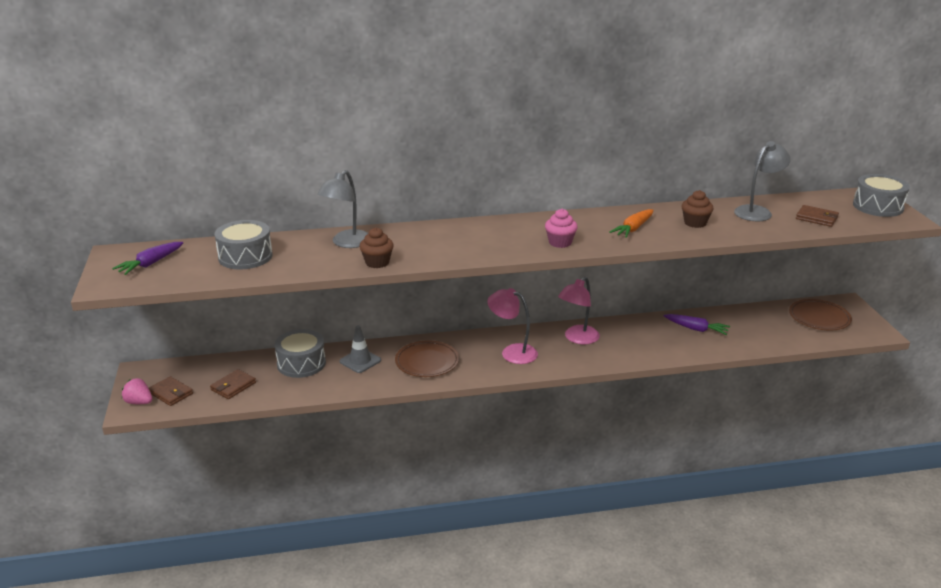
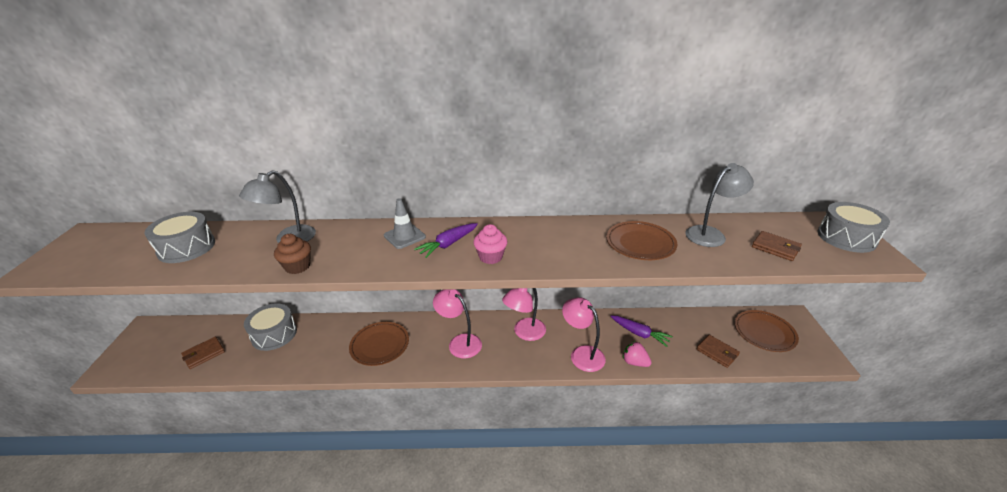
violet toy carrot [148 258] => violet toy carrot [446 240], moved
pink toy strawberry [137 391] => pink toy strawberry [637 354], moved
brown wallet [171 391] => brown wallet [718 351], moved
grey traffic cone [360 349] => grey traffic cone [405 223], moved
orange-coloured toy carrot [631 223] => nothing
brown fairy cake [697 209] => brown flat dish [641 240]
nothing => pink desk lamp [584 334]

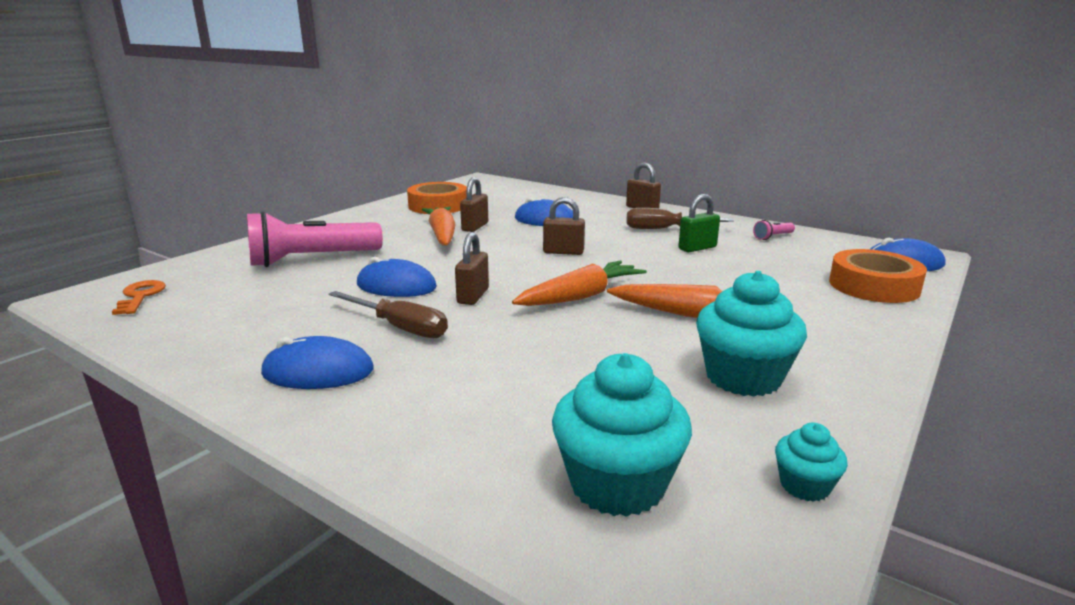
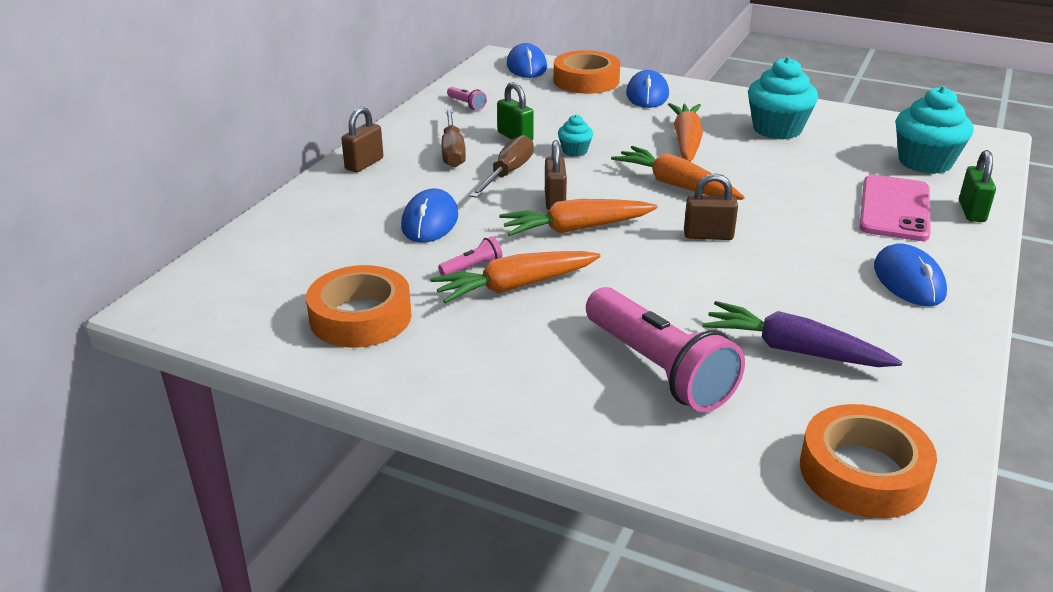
orange-coloured door key [139 297] => orange-coloured sticky tape [868 461]
brown screwdriver [388 314] => brown screwdriver [501 166], moved
blue PC mouse [397 277] => blue PC mouse [647 89], moved
brown small lock [474 204] => pink pocket torch [470 256]
teal fairy cake [811 462] => teal fairy cake [575 136], moved
nothing => orange-coloured toy carrot [578 217]
nothing => violet toy carrot [802 334]
nothing => pink mobile phone [895 208]
nothing => green small lock [977 186]

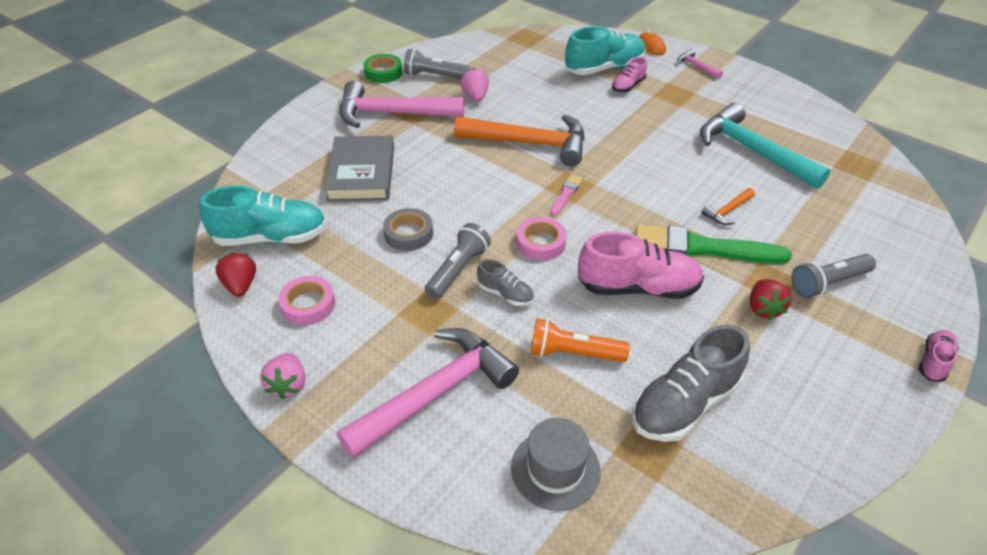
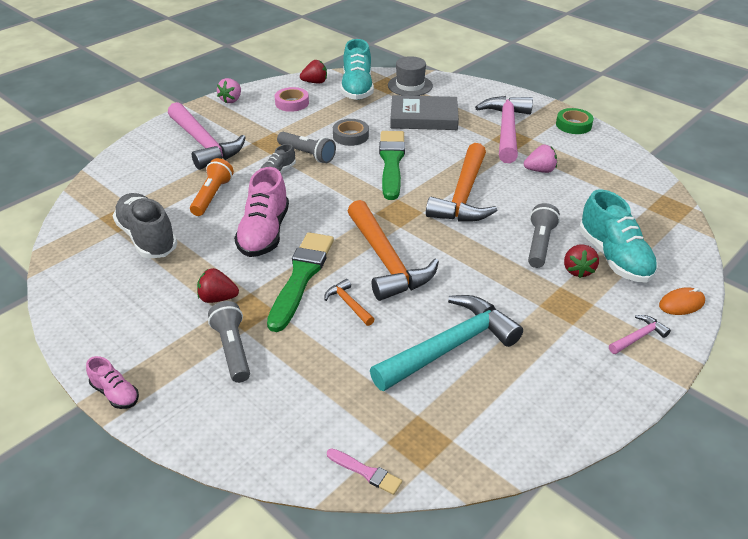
pink toy strawberry [282 376] => pink toy strawberry [229 90], 75 degrees counterclockwise
grey pocket torch [437 64] => grey pocket torch [544 235], moved
grey tall hat [556 464] => grey tall hat [410 76], moved
pink sticky tape [541 238] => nothing
pink paint brush [566 195] => pink paint brush [364 471], moved
pink shoe [629 74] => crimson toy strawberry [581 261]
nothing => orange-coloured claw hammer [393 250]
nothing => green paint brush [392 165]

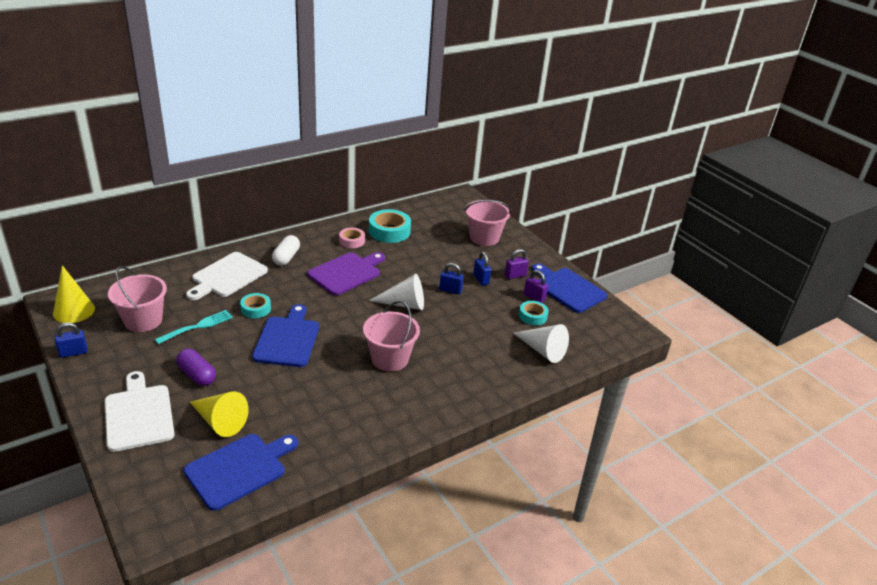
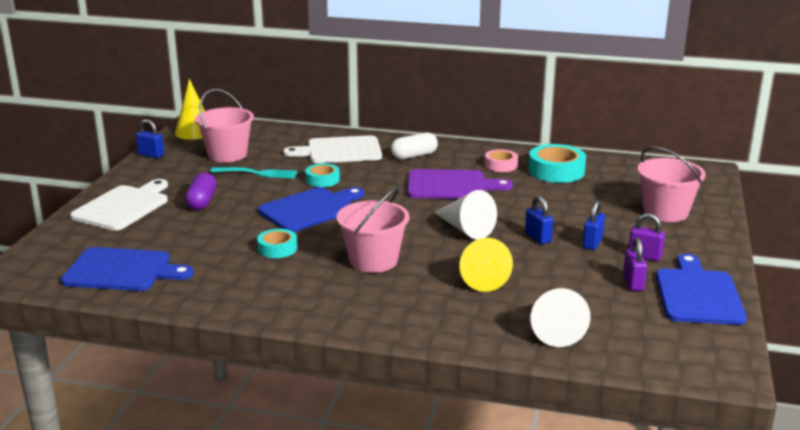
bright yellow solid cone [219 414] => bright yellow solid cone [486 265], moved
teal sticky tape [534 313] => teal sticky tape [277 243], moved

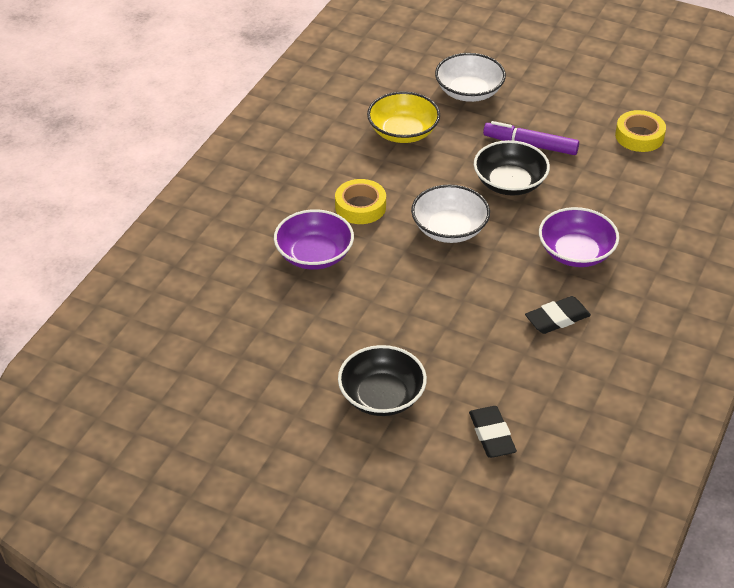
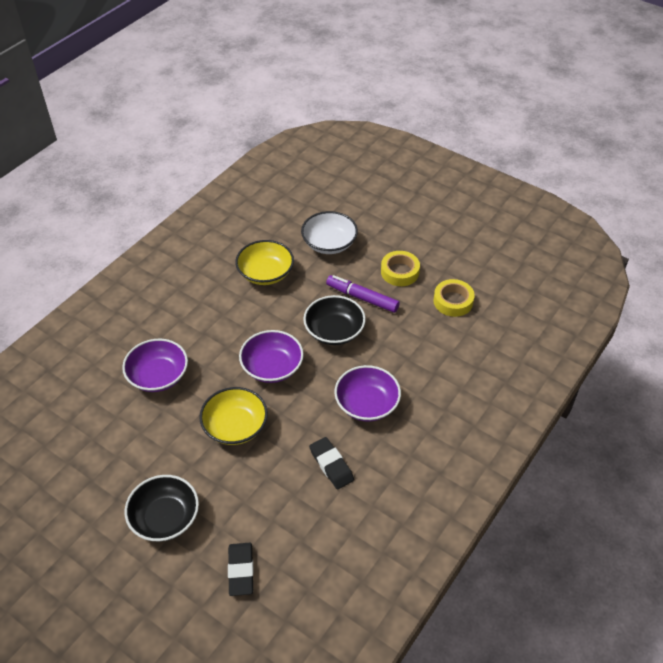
bright yellow sticky tape [360 201] => bright yellow sticky tape [400 268], moved
snow-white deep dish [450 214] => violet deep dish [271 356]
jet-black eraser [558 315] => jet-black eraser [331 463], 75 degrees clockwise
nothing => bright yellow deep dish [233 416]

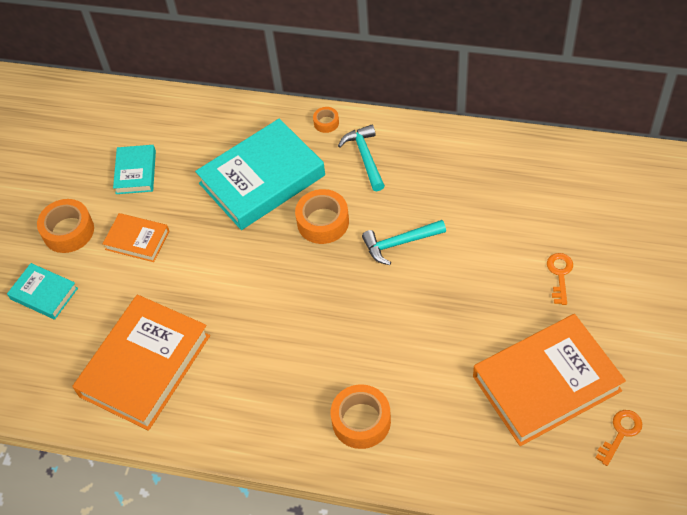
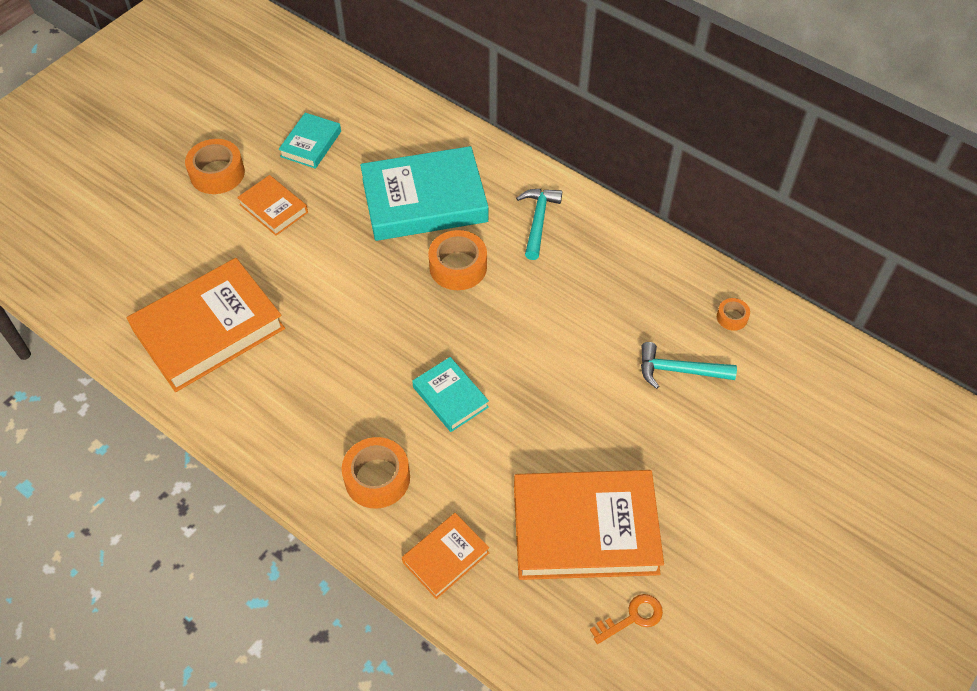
teal hardcover [42 291] => teal hardcover [450 394], moved
orange-coloured sticky tape [326 120] => orange-coloured sticky tape [733 314], moved
teal claw hammer [404 242] => teal claw hammer [689 365], moved
orange-coloured door key [560 279] => nothing
nothing => orange-coloured hardcover [445 556]

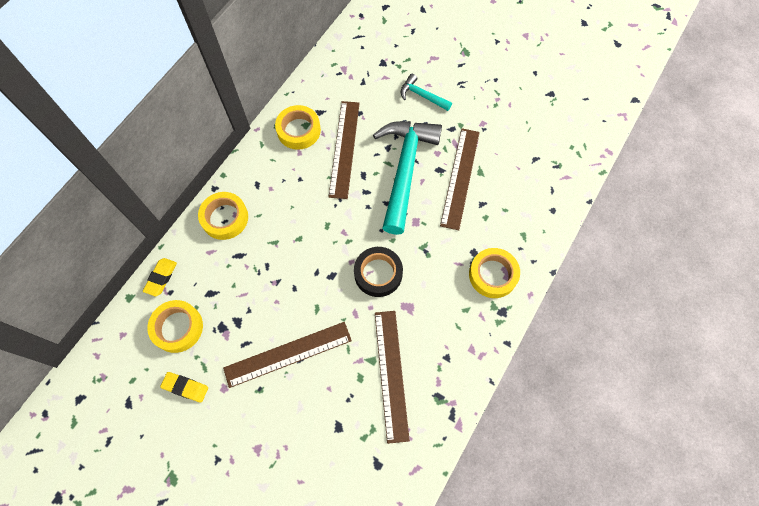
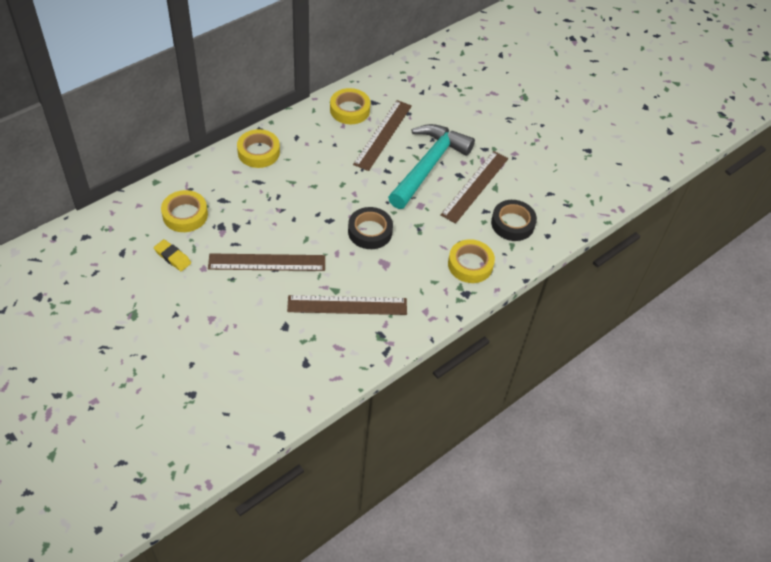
bright yellow eraser [160 277] => nothing
brown straightedge [392 377] => brown straightedge [347 305], 75 degrees clockwise
teal claw hammer [426 92] => nothing
nothing => jet-black sticky tape [514 220]

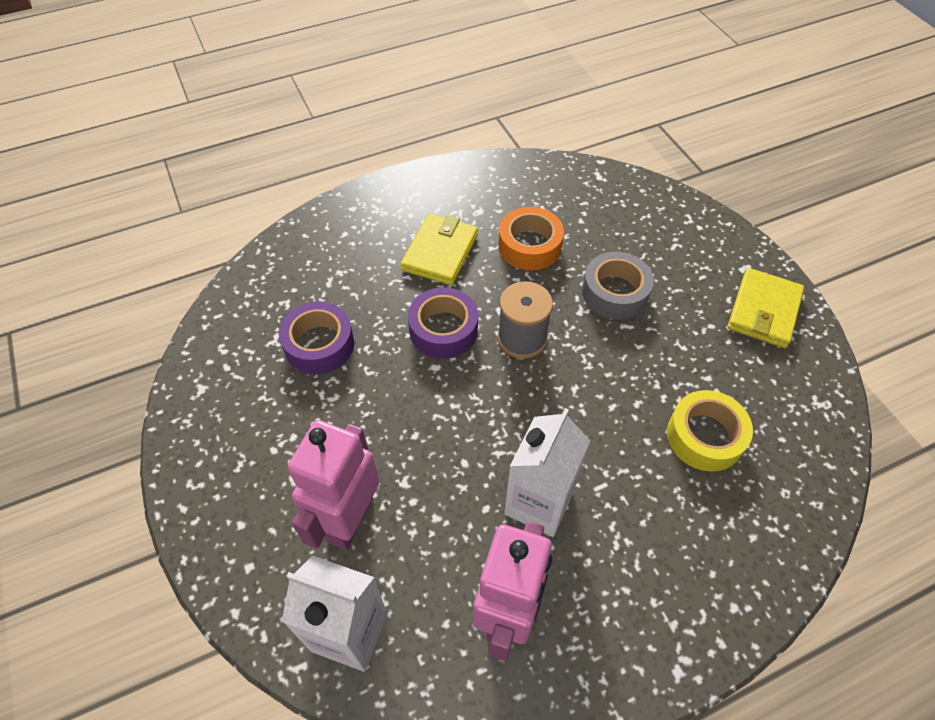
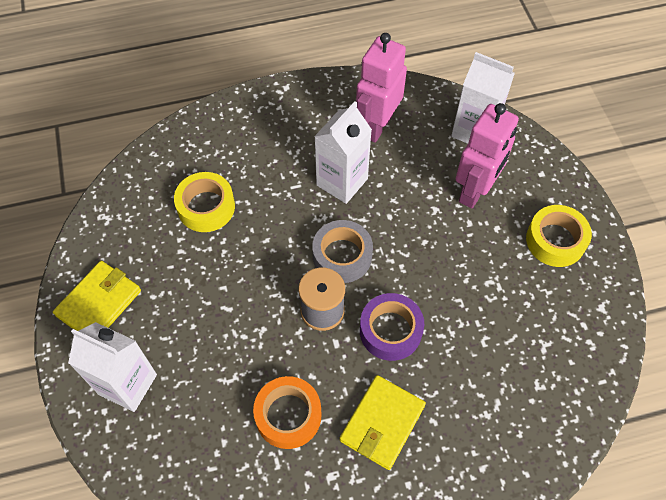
violet sticky tape [316 338] => nothing
grey sticky tape [618 285] => grey sticky tape [342 251], moved
nothing => snow-white carton [112 367]
nothing => bright yellow sticky tape [559 236]

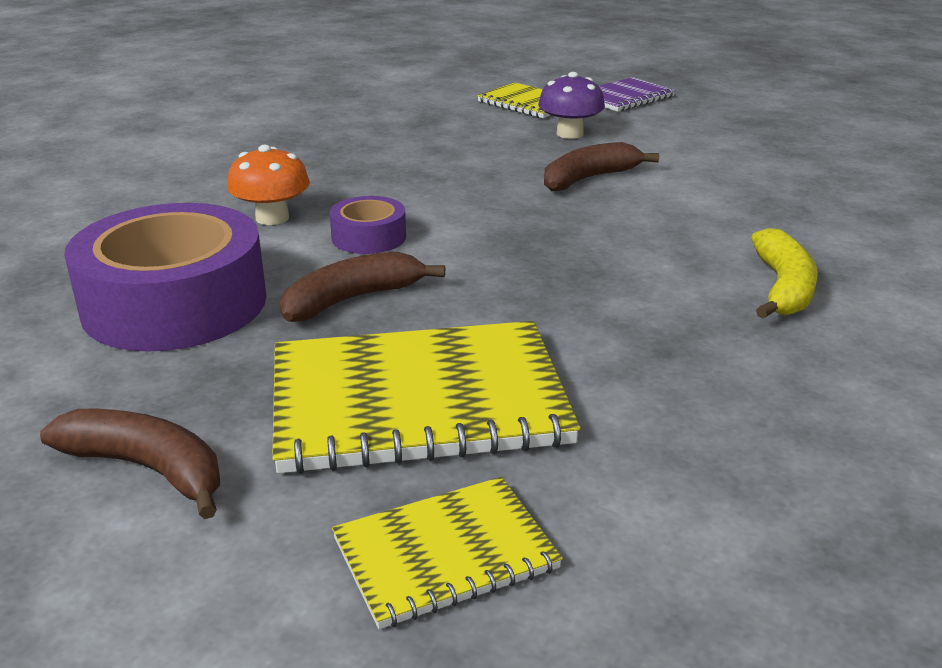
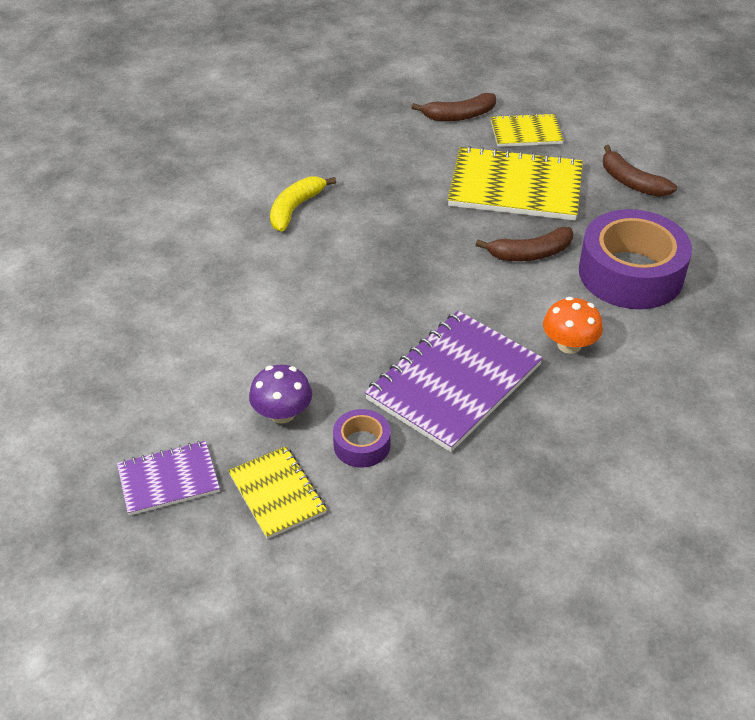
violet sticky tape [368 225] => violet sticky tape [362 438], moved
brown toy banana [601 166] => brown toy banana [454 107], moved
nothing => violet notebook [454 381]

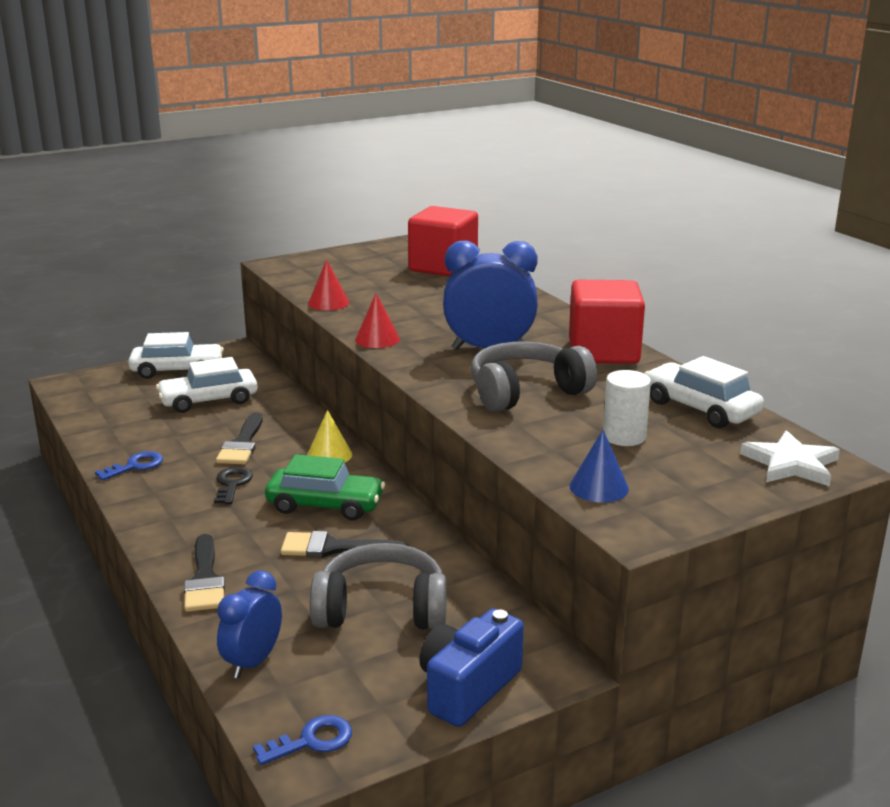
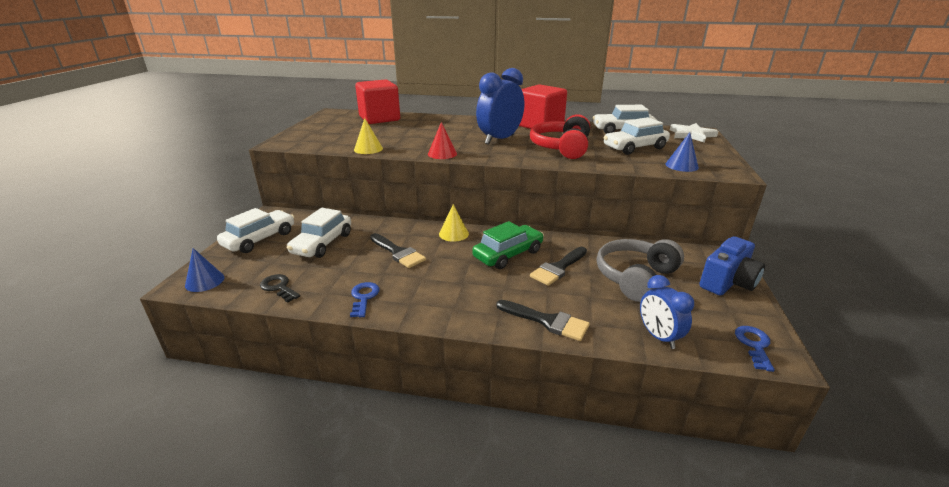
jet-black door key [233 485] => jet-black door key [280 288], moved
crimson solid cone [328 285] => bright yellow solid cone [368 136]
blue compact camera [471 667] => blue compact camera [732 266], 120 degrees counterclockwise
grey headphones [534 376] => crimson headphones [560 136]
snow-white cylinder shape [627 408] => snow-white car [636 136]
nothing => blue solid cone [204 270]

